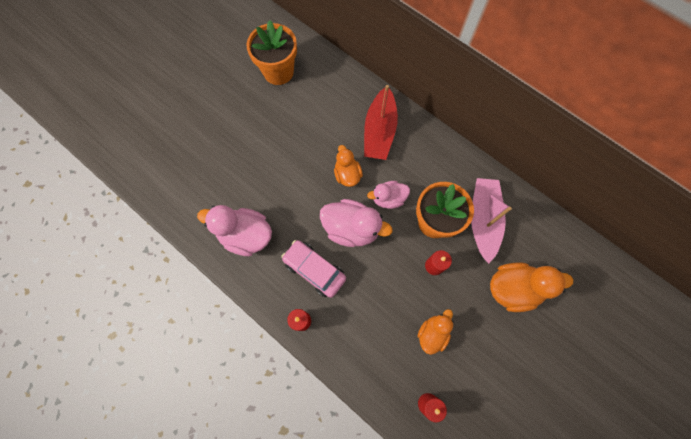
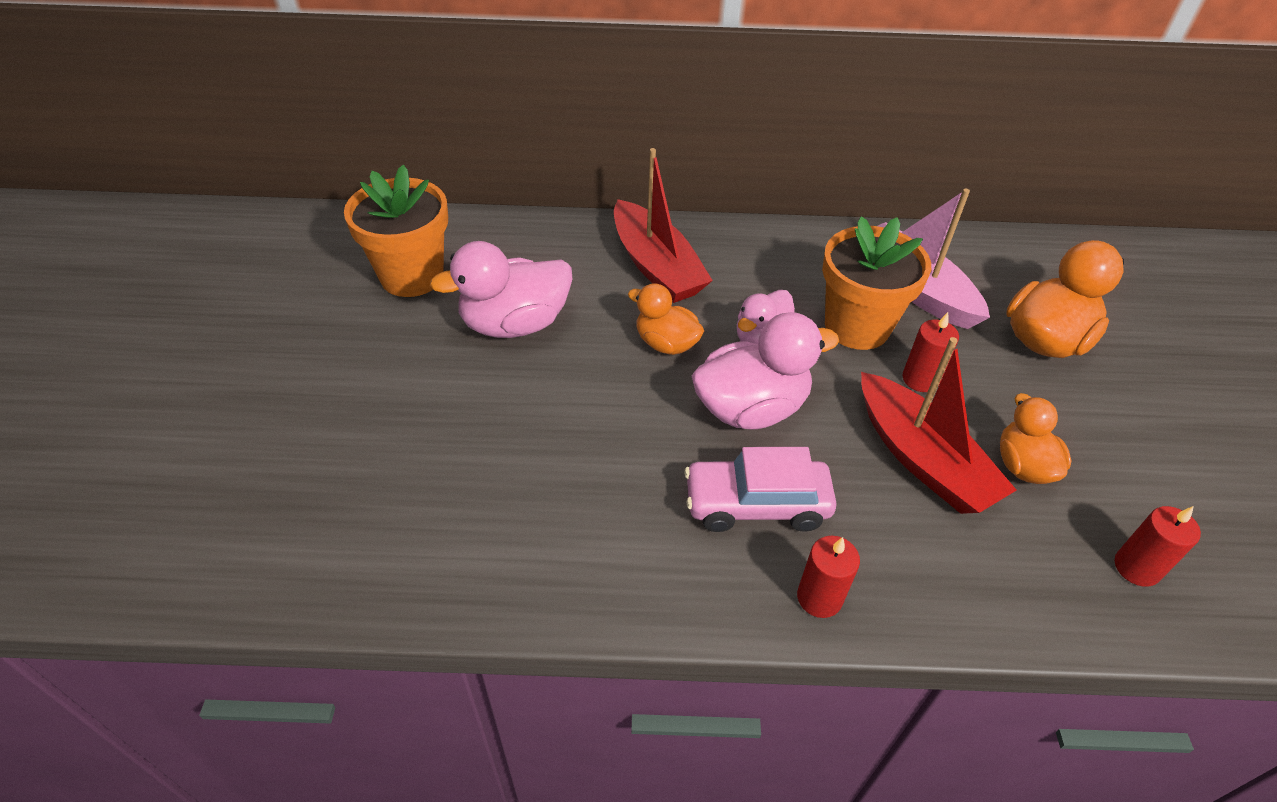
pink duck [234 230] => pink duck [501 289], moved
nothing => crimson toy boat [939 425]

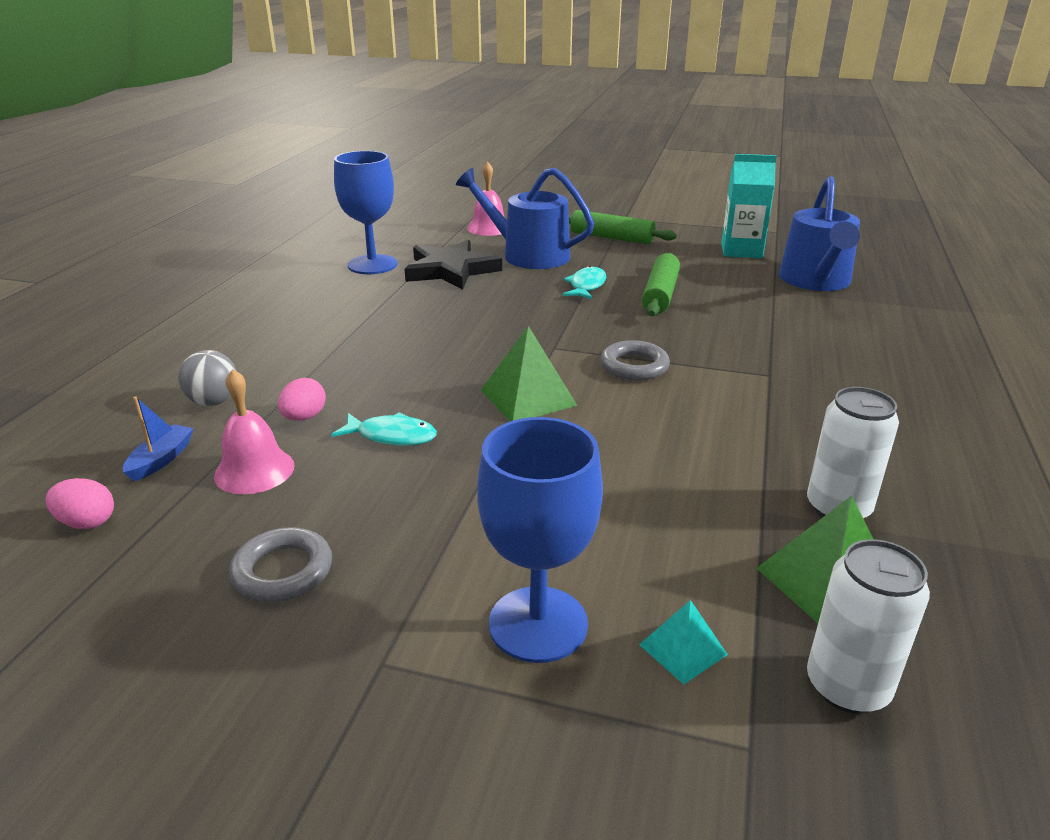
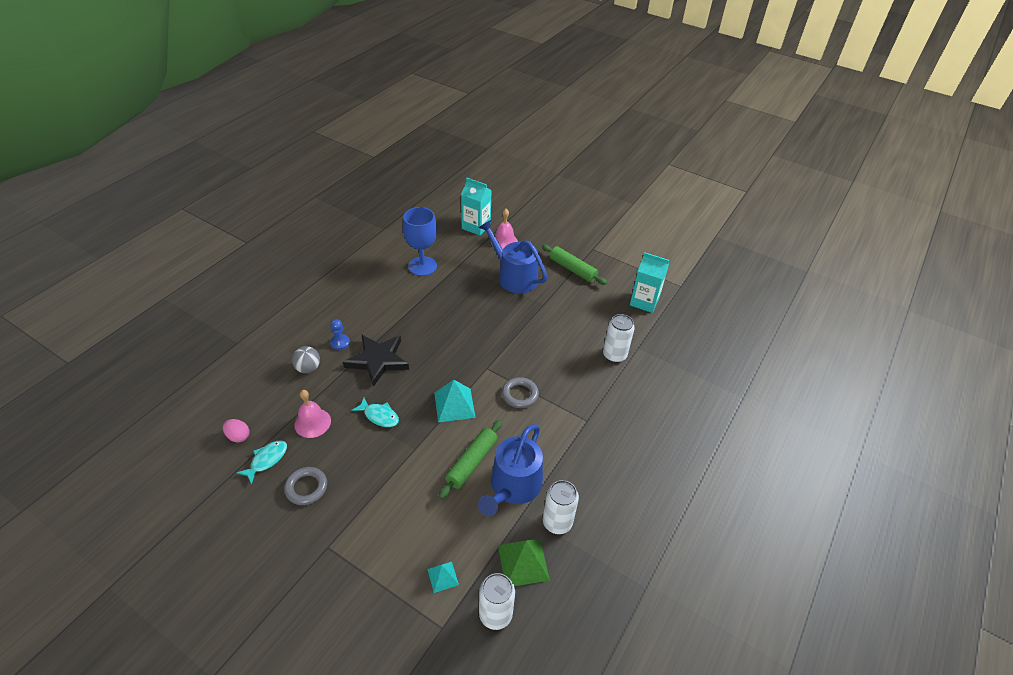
blue toy boat [158 439] => nothing
pink toy egg [302 399] => nothing
jet-black five-pointed star [453 265] => jet-black five-pointed star [376 360], moved
blue wine glass [540 540] => nothing
green pyramid shape [529 373] => teal pyramid shape [455 401]
teal fish figure [584 282] => teal fish figure [262 462], moved
green rolling pin [661 284] => green rolling pin [470 459], moved
blue watering pot [819 233] => blue watering pot [510 470], moved
nothing => blue game pawn [340 334]
nothing => teal carton [476 206]
nothing => snow-white tin [619 338]

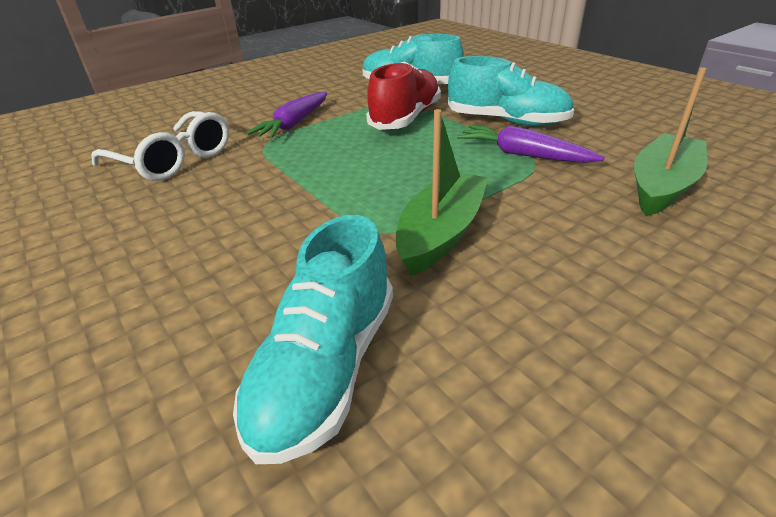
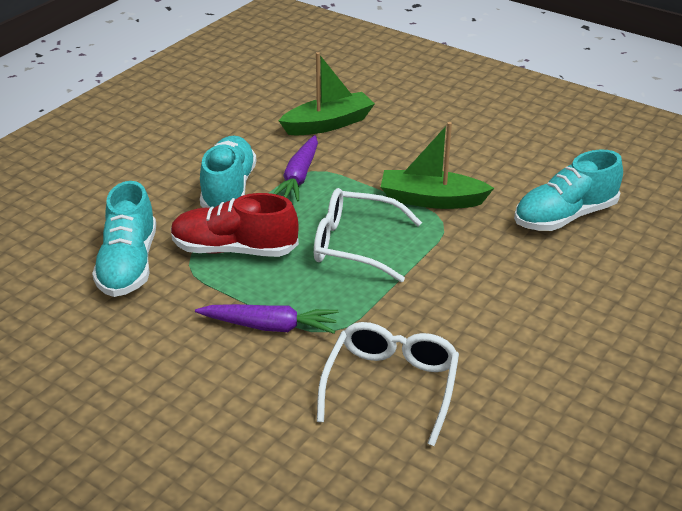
teal shoe [313 339] => teal shoe [568 190], 150 degrees clockwise
green toy boat [670 141] => green toy boat [327 93], 135 degrees clockwise
nothing => snow-white spectacles [368 235]

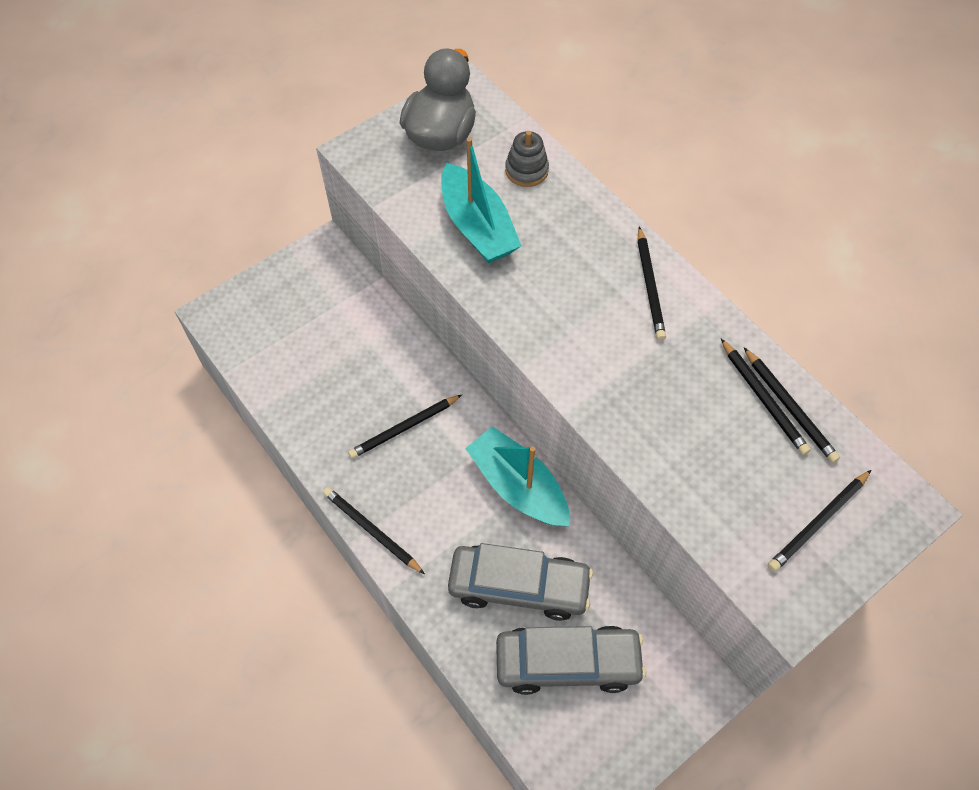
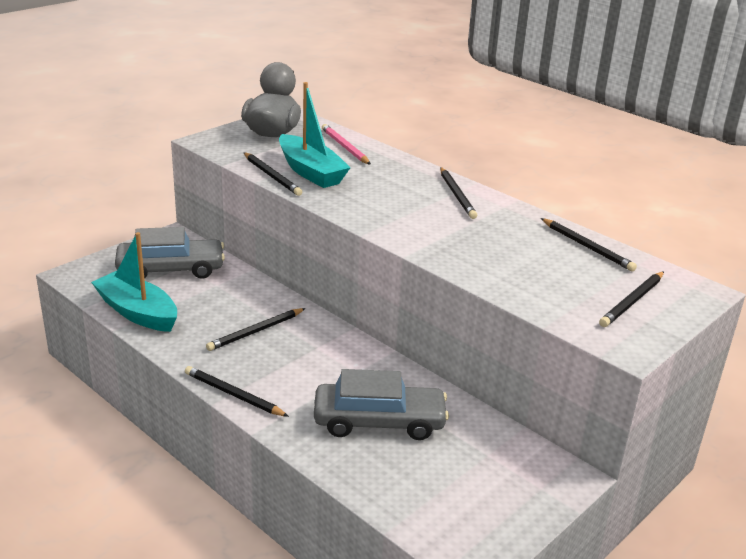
teal toy boat [517 476] => teal toy boat [134 282], moved
grey car [571 660] => grey car [170 253], moved
grey stacking rings [527 159] => pink wooden pencil [346 144]
jet-black wooden pencil [766 397] => jet-black wooden pencil [272 174], moved

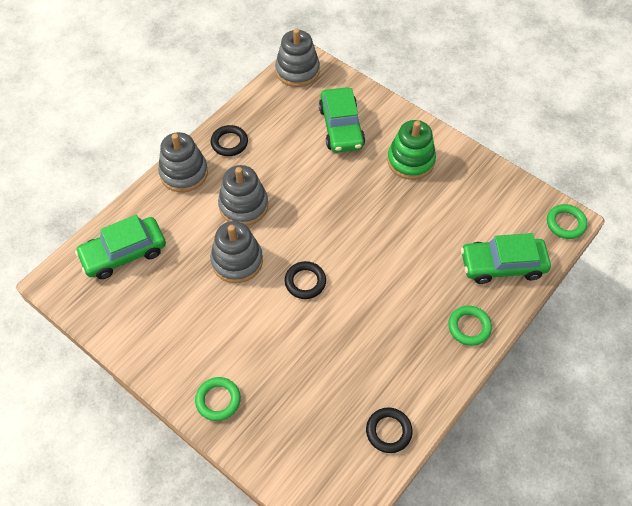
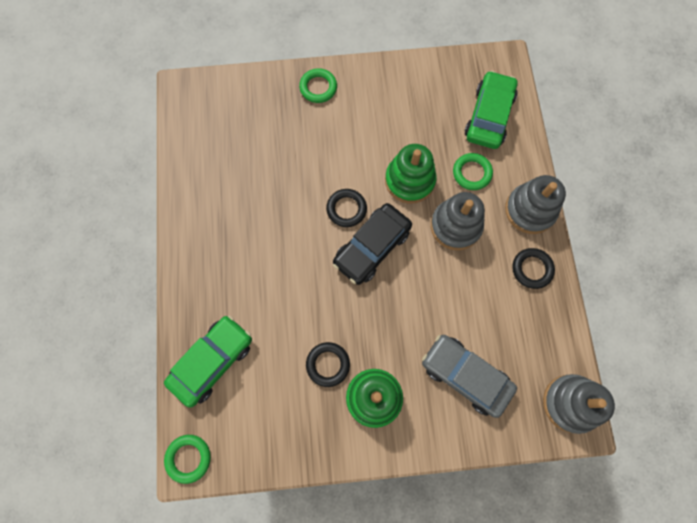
grey stacking rings [236 252] => green stacking rings [411 174]
green car [342 120] => grey car [469 376]
jet-black torus [389 430] => jet-black torus [328 364], moved
green torus [470 326] => green torus [473 171], moved
nothing => jet-black car [372 244]

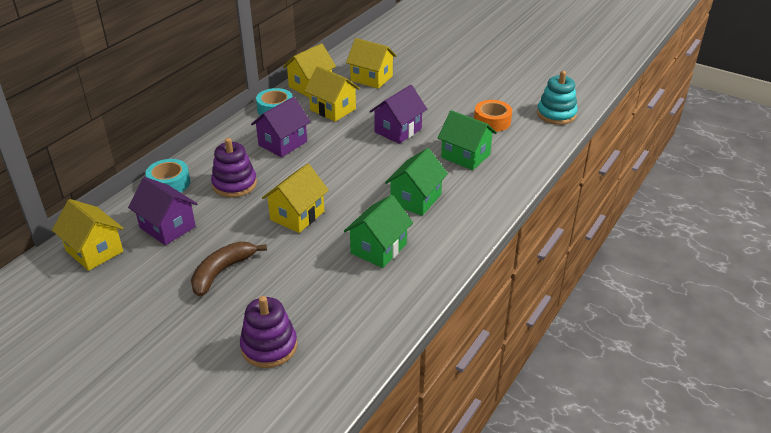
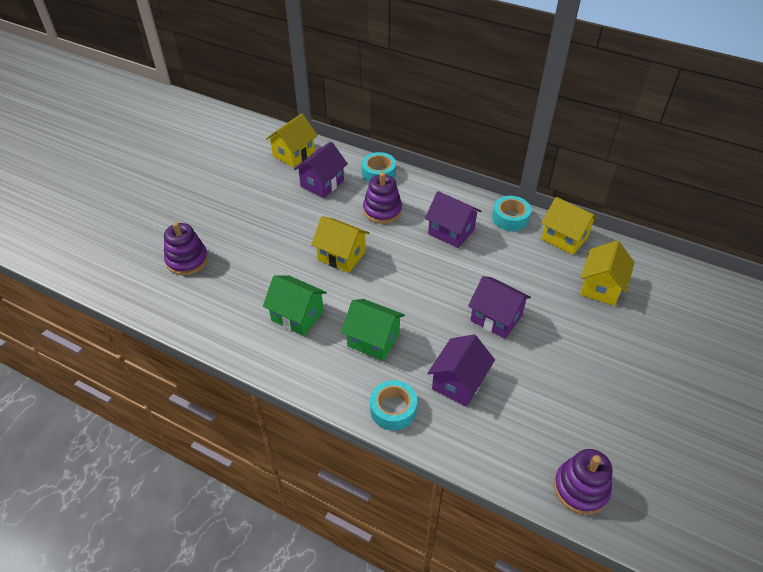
brown toy banana [229 269] => nothing
bright yellow house [332 94] => nothing
green house [467 140] => violet house [461 370]
orange-coloured sticky tape [493 116] => nothing
teal stacking rings [557 98] => violet stacking rings [583 482]
nothing => teal sticky tape [393 405]

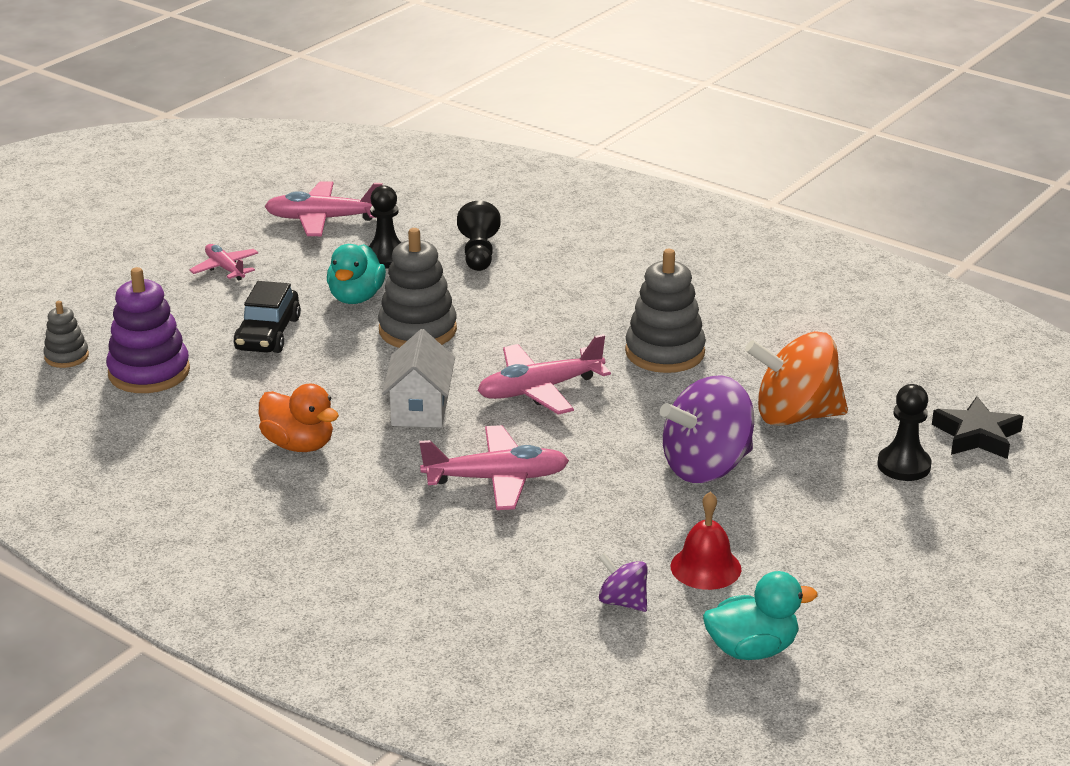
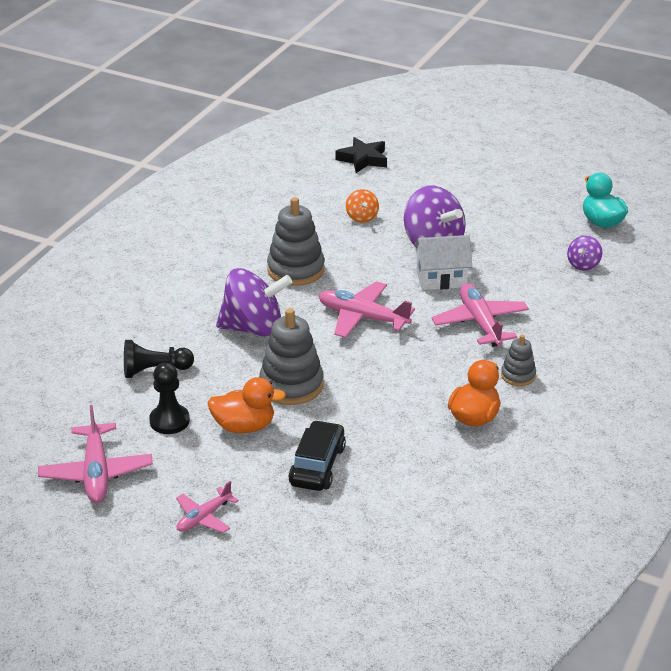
grey stacking rings [66 334] => grey stacking rings [518 360], moved
violet stacking rings [148 330] => nothing
jet-black car [267 317] => jet-black car [317 455], 75 degrees counterclockwise
teal duck [356 274] => orange-coloured duck [246 405]
snow-white house [418 378] => snow-white house [443 262], moved
pink toy plane [544 374] => pink toy plane [367 309], 150 degrees clockwise
crimson bell [706 540] => nothing
orange-coloured toy top [796 378] => orange-coloured toy top [362 206], x0.48
jet-black game pawn [904 432] => nothing
nothing => violet toy top [254 302]

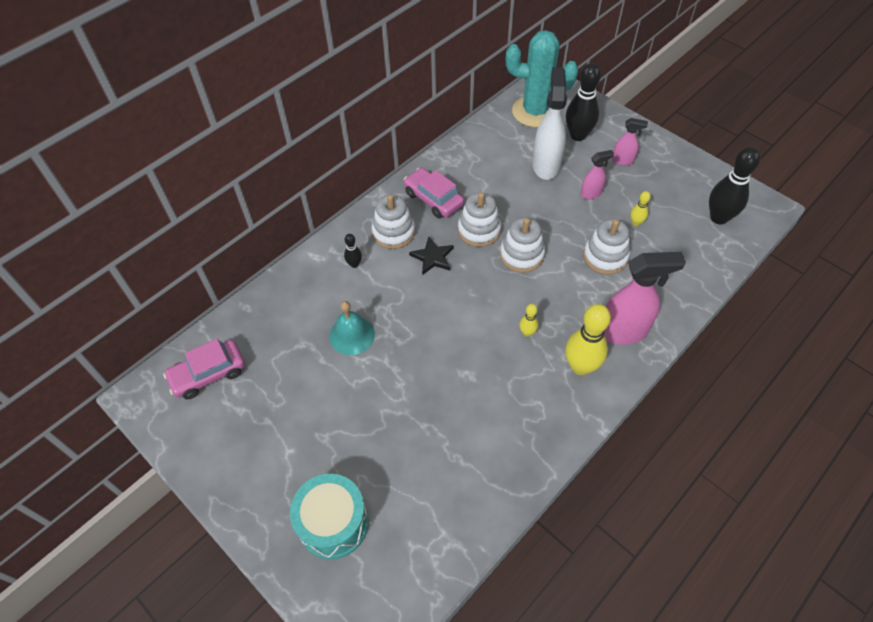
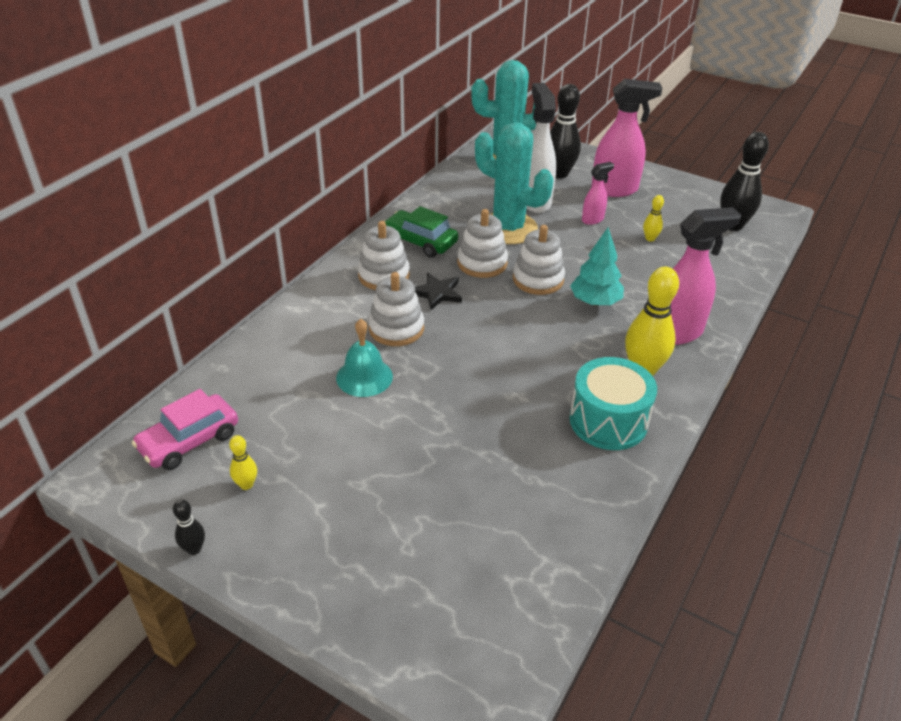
teal snare drum [329 516] => teal snare drum [613 403], moved
jet-black bowling pin [353 251] => jet-black bowling pin [189 527], moved
pink car [434 193] => green car [421 232]
bright yellow bowling pin [528 320] => bright yellow bowling pin [243 462], moved
snow-white stacking rings [606 246] => snow-white stacking rings [396 309], moved
pink spray cleaner [630 142] => pink spray cleaner [626 138], x1.94
nothing => teal prickly plant [514 183]
nothing => teal tree [597 266]

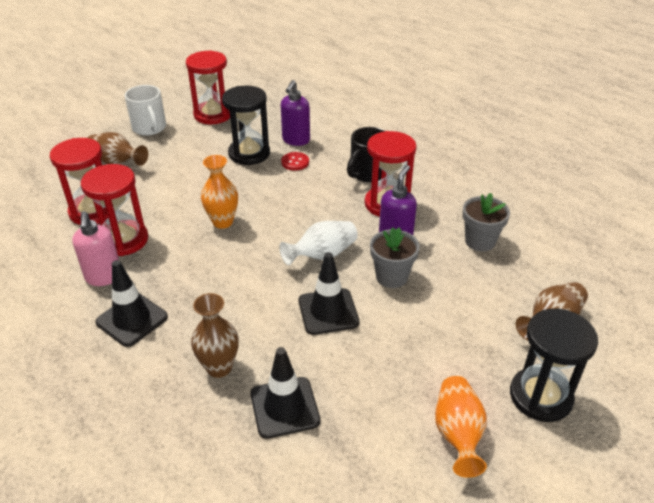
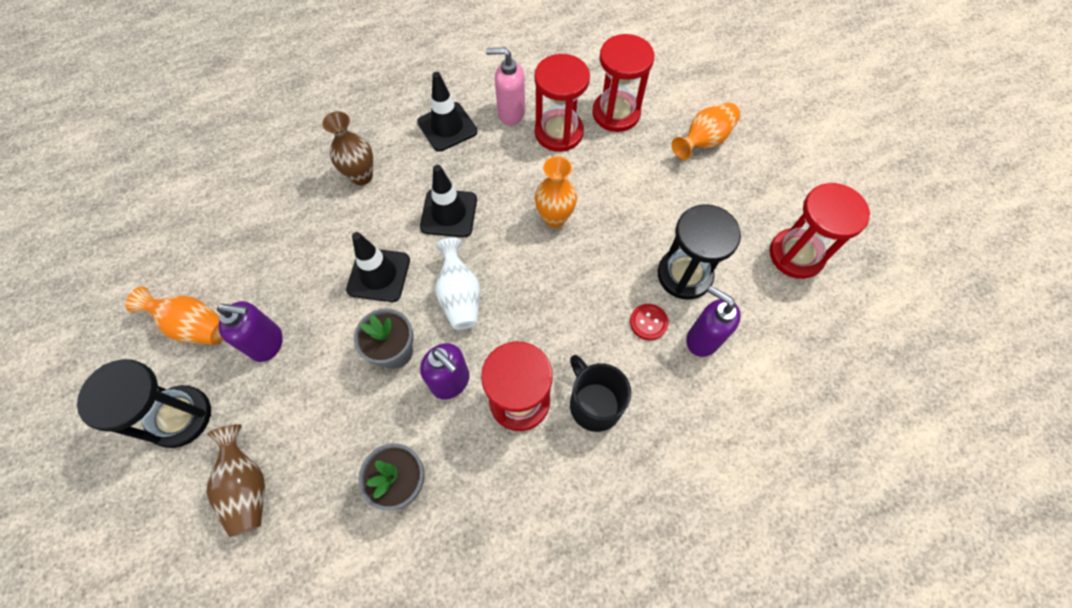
brown vase [118 149] => orange-coloured vase [706 131]
snow-white coffee mug [145 110] => nothing
jet-black traffic cone [285 393] => jet-black traffic cone [448 201], moved
nothing => violet pump bottle [250 331]

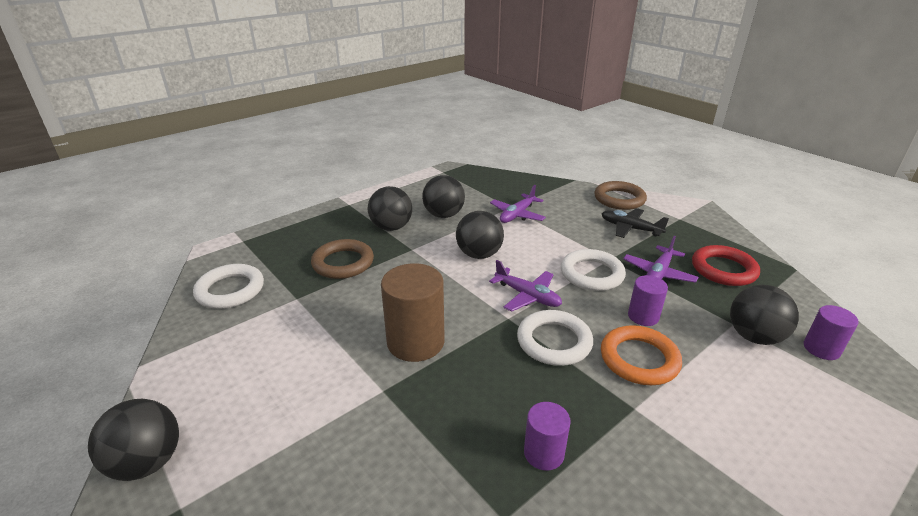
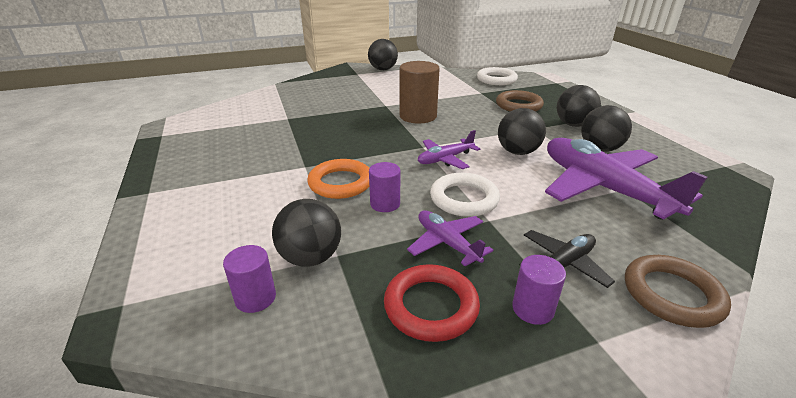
violet toy plane [518 204] => violet toy plane [626 179], x2.01
snow-white torus [555 338] => nothing
violet cylinder shape [547 436] => violet cylinder shape [539 290], moved

